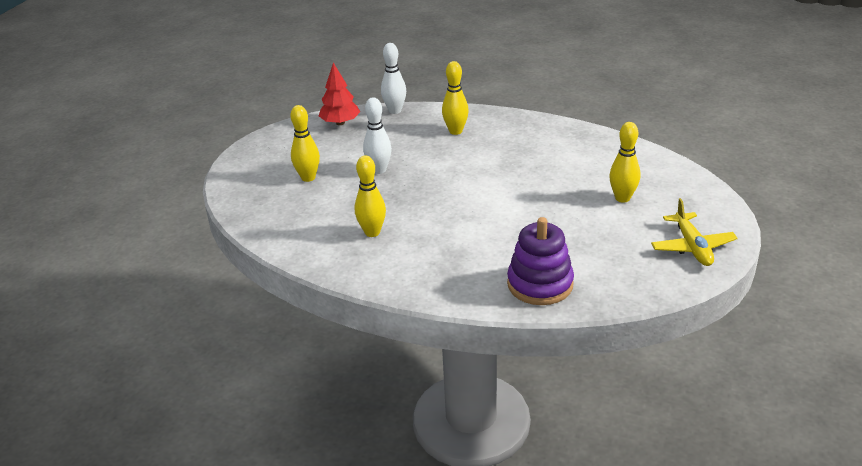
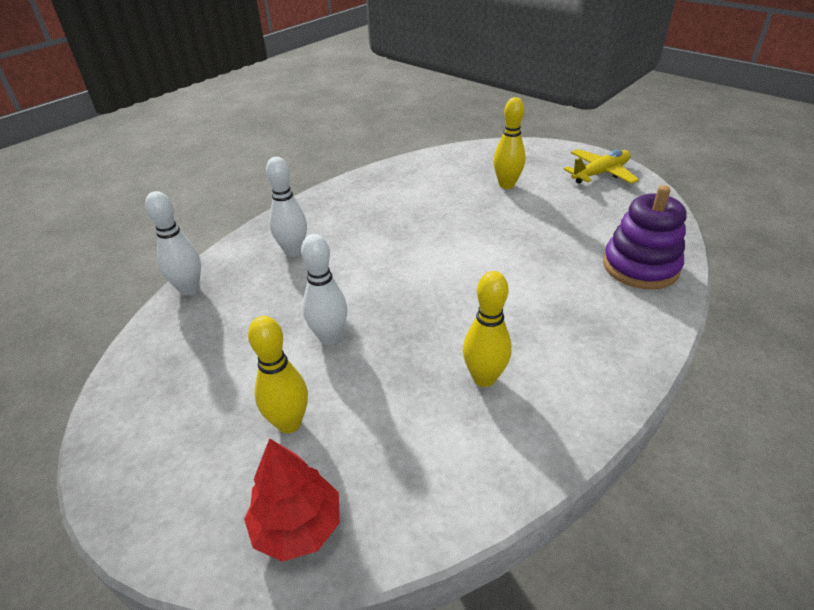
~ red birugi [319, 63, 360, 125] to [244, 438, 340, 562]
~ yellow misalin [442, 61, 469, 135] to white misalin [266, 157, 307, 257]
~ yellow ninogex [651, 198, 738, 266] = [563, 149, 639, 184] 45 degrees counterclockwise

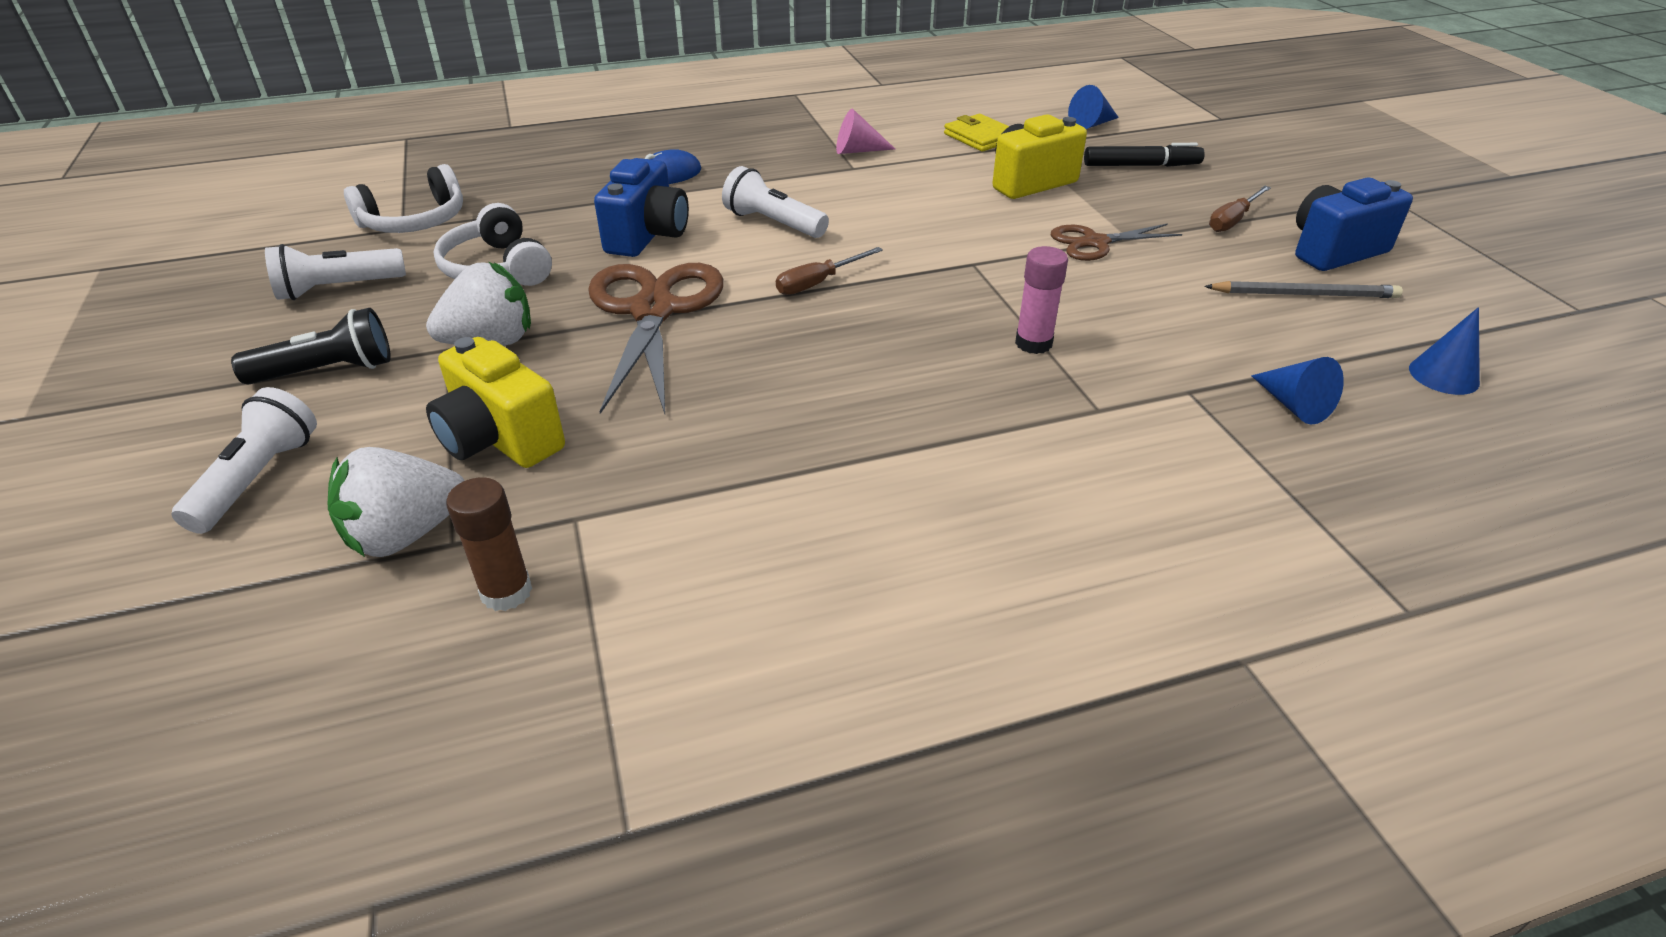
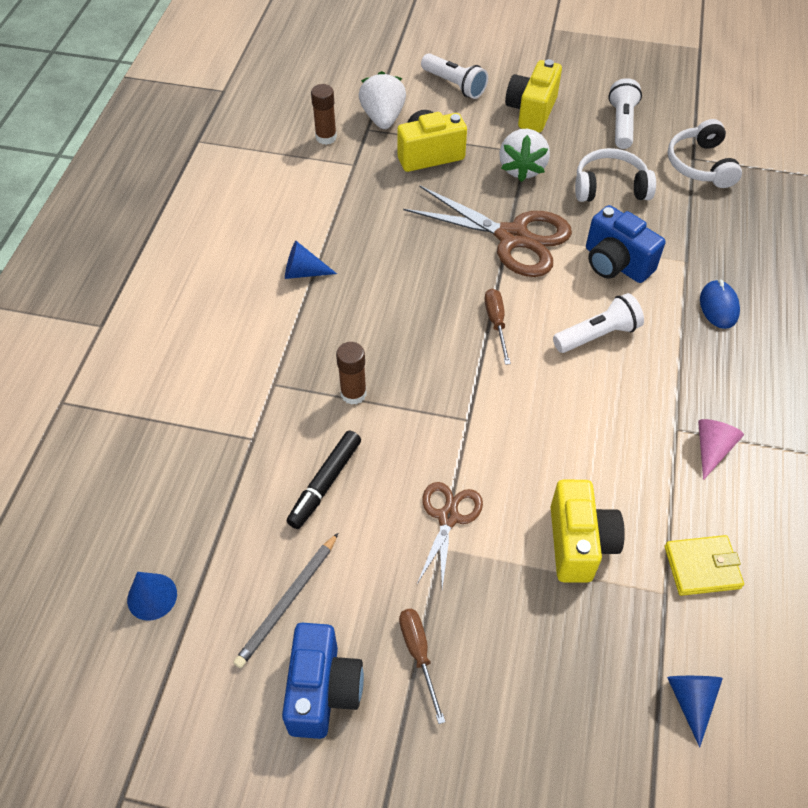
~ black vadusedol [231, 308, 391, 385] to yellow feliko [505, 59, 562, 133]
~ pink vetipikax [1015, 246, 1068, 354] to brown vetipikax [336, 342, 367, 405]
~ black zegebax [1084, 143, 1205, 167] to [287, 431, 361, 529]
~ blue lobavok [1251, 357, 1344, 424] to [285, 241, 337, 279]

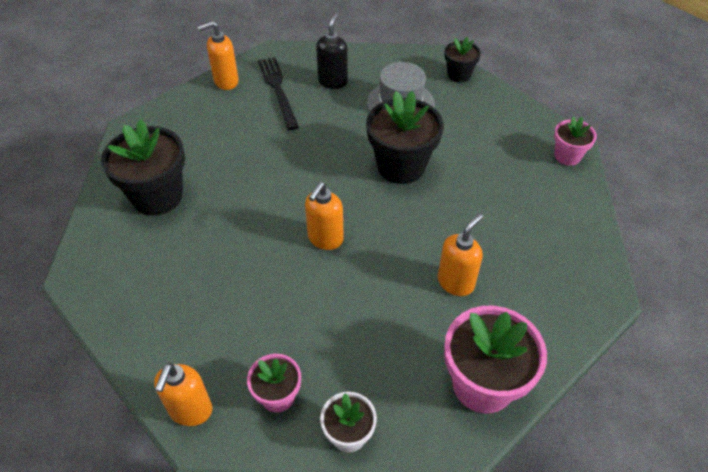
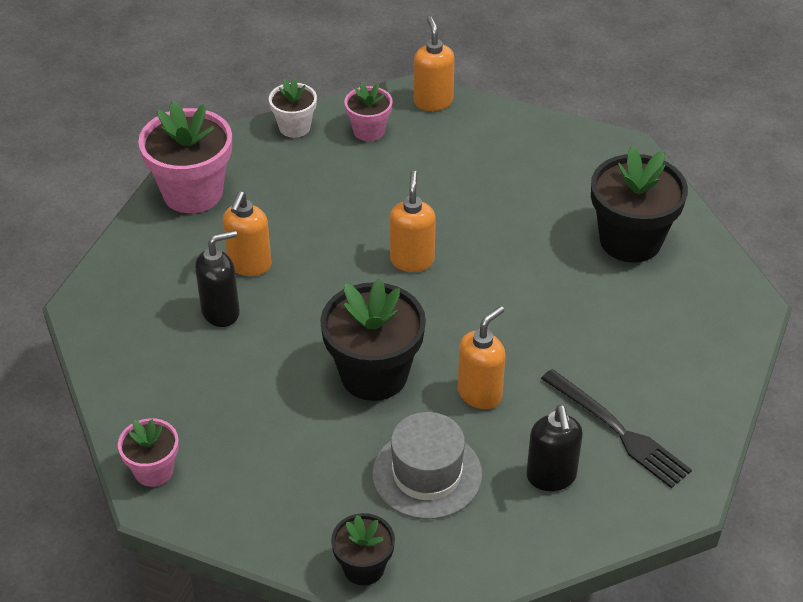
~ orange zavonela [197, 21, 239, 90] to [458, 306, 505, 409]
+ black zavonela [195, 230, 240, 327]

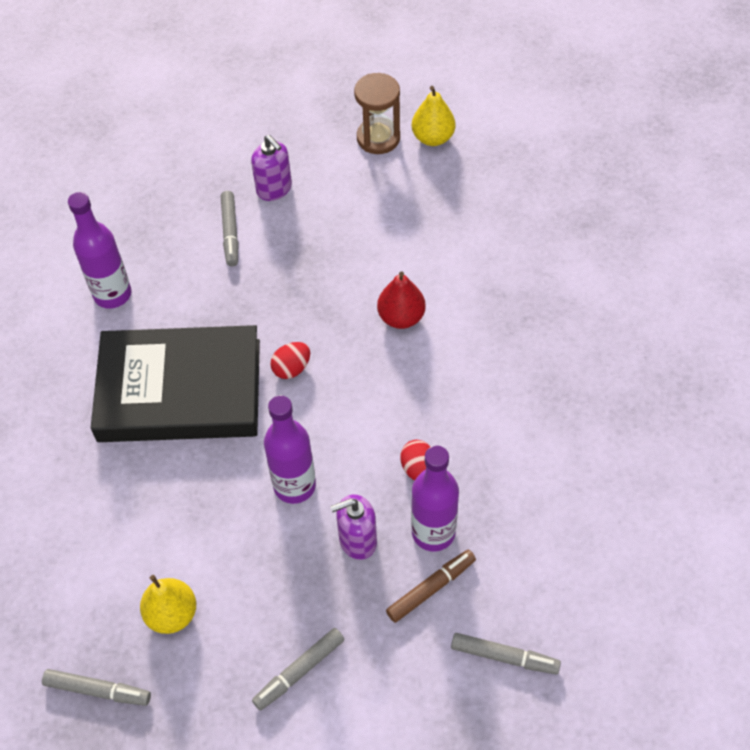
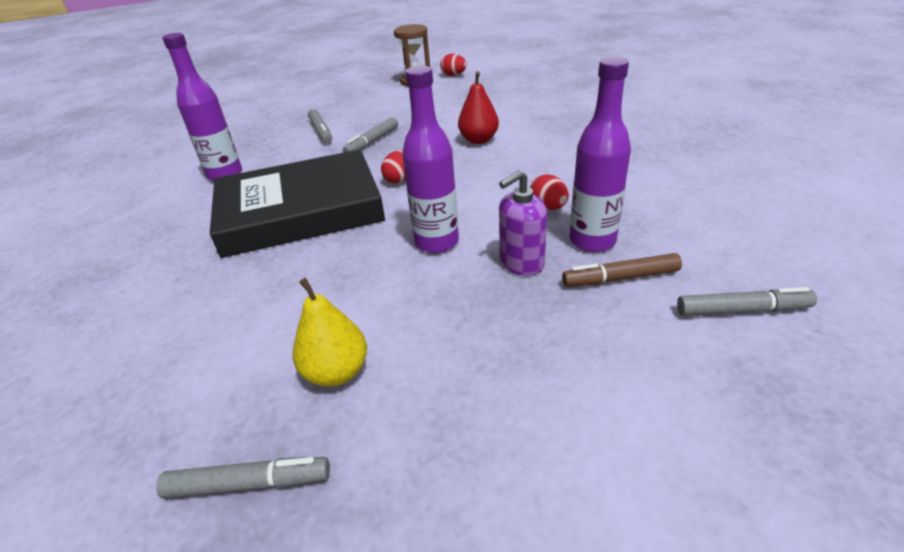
- purple zavonela [251, 135, 292, 201]
~ grey zegebax [252, 628, 344, 711] to [343, 117, 398, 153]
~ brown zegebax [386, 550, 476, 623] = [562, 253, 682, 287] 135 degrees counterclockwise
~ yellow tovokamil [412, 86, 455, 146] to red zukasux [440, 54, 467, 76]

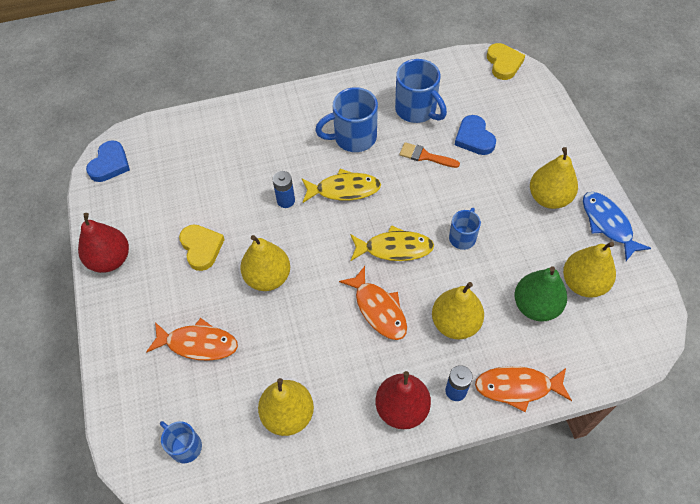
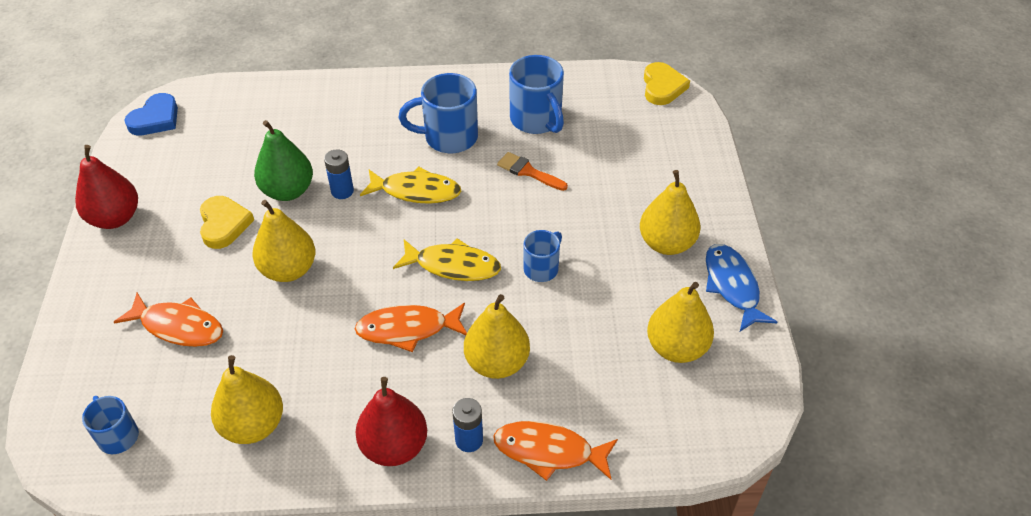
~ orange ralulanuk [339, 266, 407, 340] = [355, 303, 467, 352] 105 degrees clockwise
- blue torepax [455, 115, 496, 155]
~ green tovokamil [514, 266, 567, 321] to [254, 120, 313, 201]

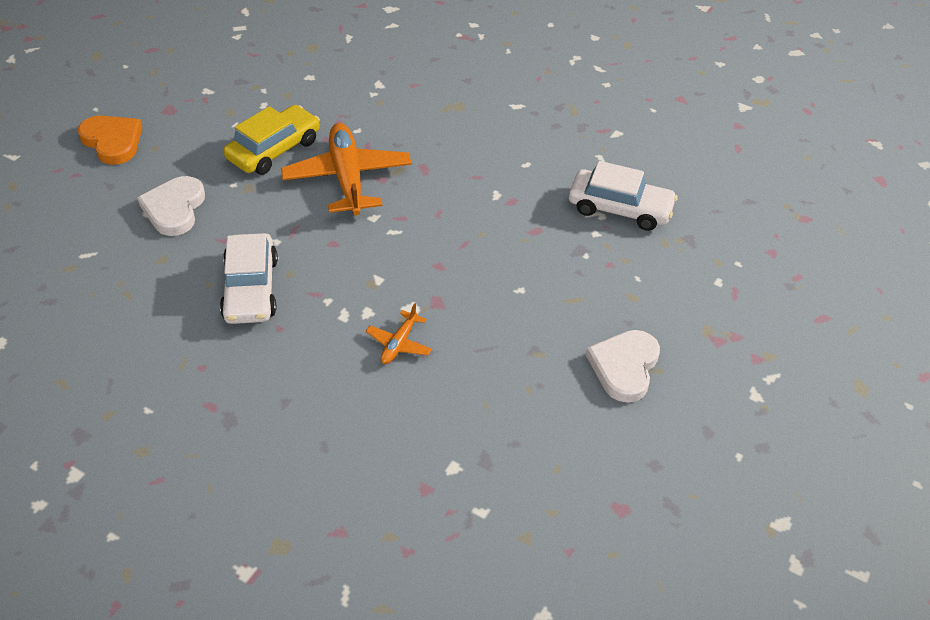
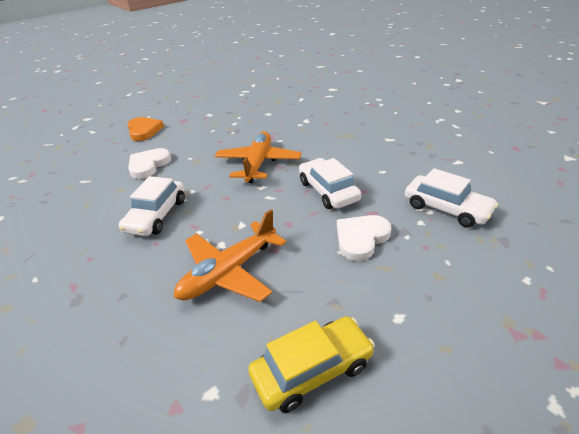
~ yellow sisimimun [223, 105, 320, 175] to [248, 316, 375, 413]
~ orange ninogex [366, 303, 432, 364] = [174, 209, 287, 302] x2.13
~ white torepax [586, 330, 660, 403] to [337, 215, 391, 261]
+ white sisimimun [299, 158, 361, 209]

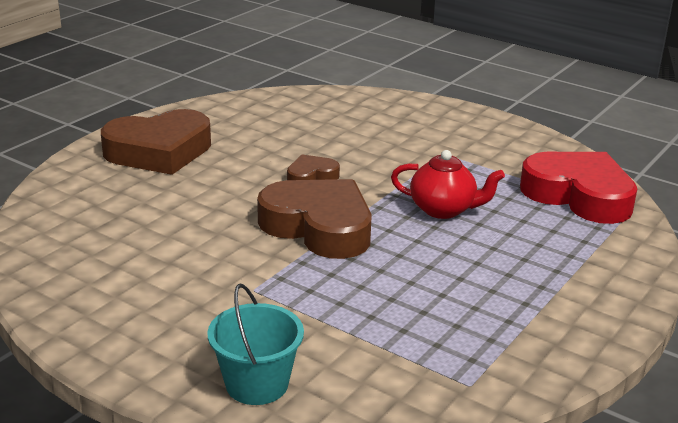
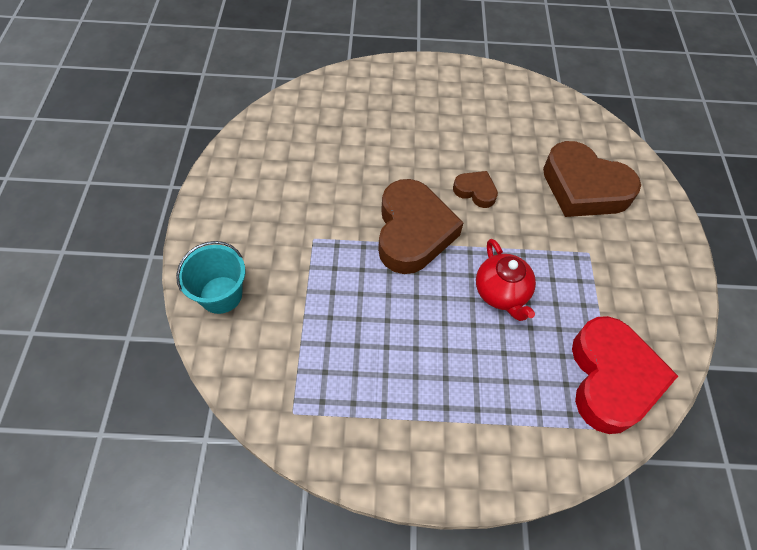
~ brown torepax [101, 109, 211, 175] to [543, 141, 641, 217]

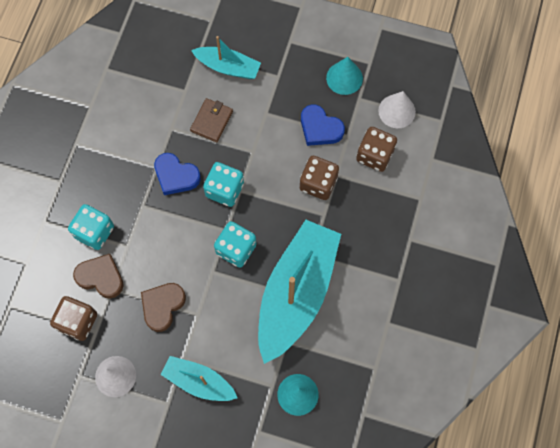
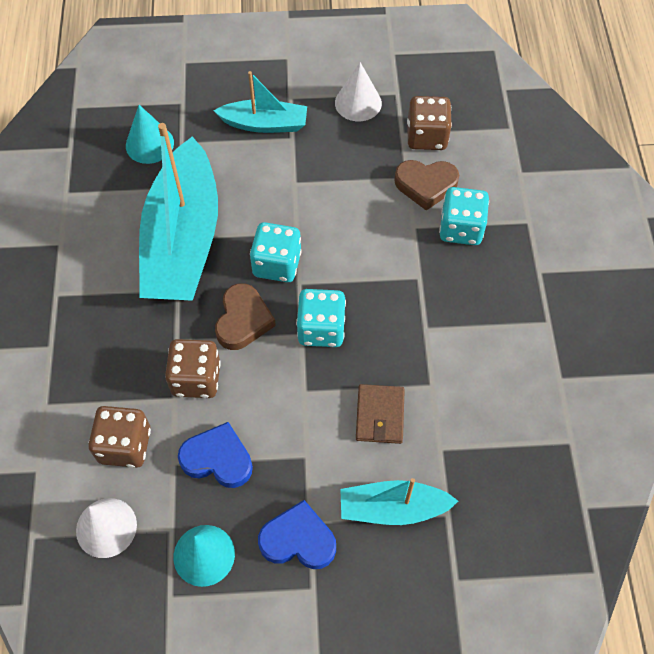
~ brown torepax [141, 283, 186, 332] to [215, 283, 276, 350]
~ blue torepax [154, 153, 201, 195] to [258, 500, 336, 569]

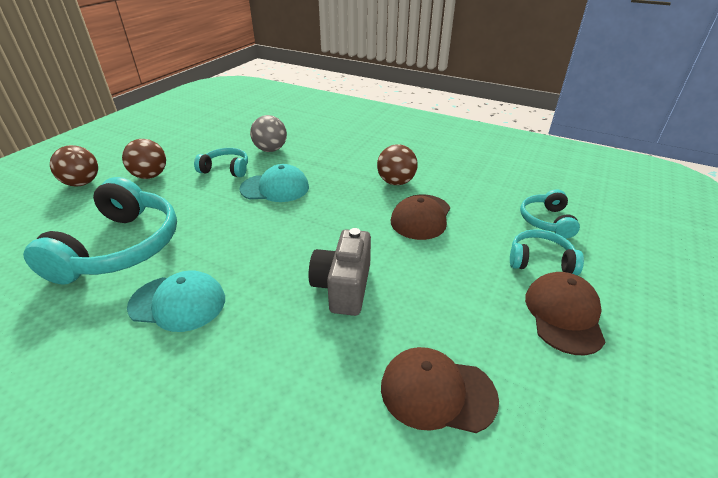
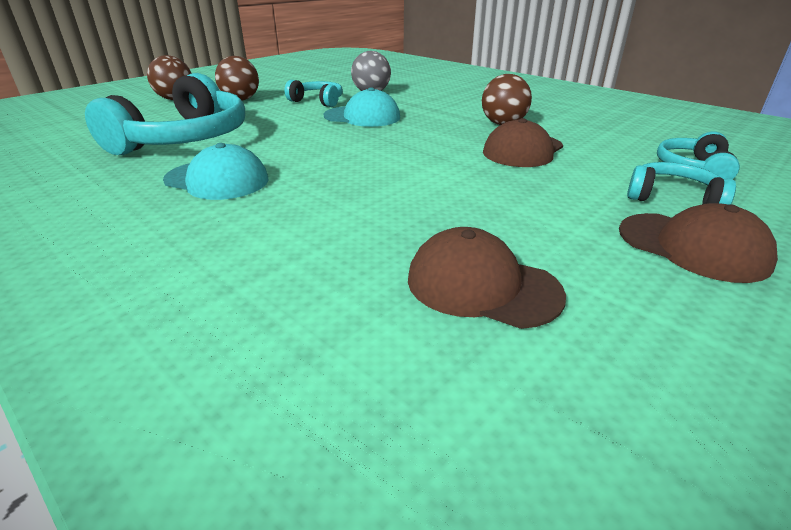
- grey feliko [309, 228, 371, 316]
~ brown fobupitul [525, 272, 606, 355] = [619, 203, 778, 283] 105 degrees clockwise

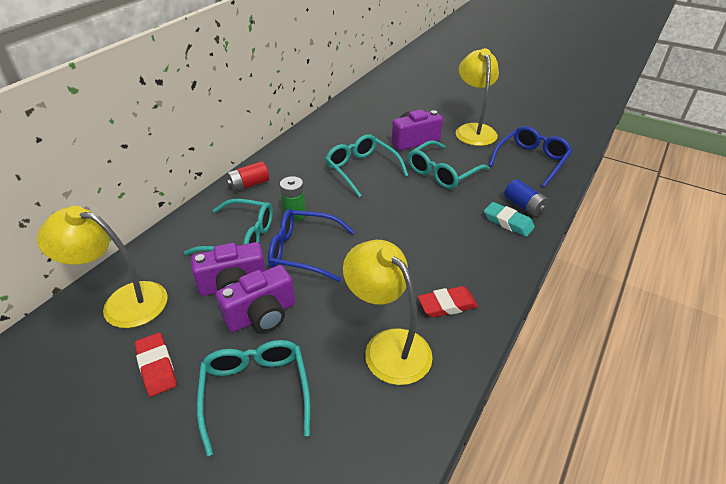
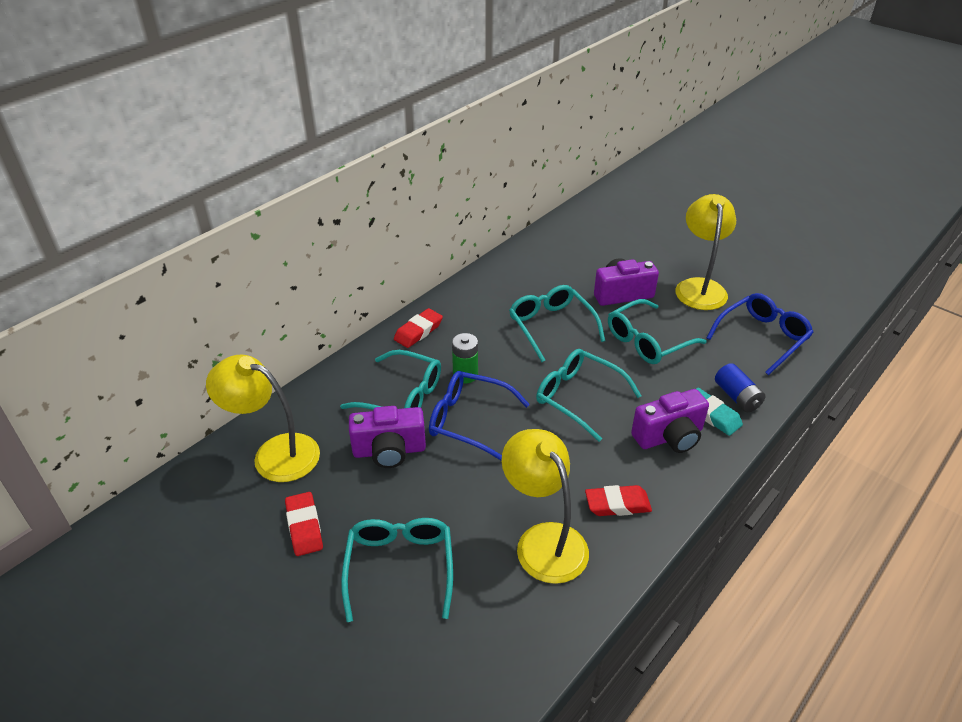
~ purple feliko [216, 265, 295, 332] to [631, 389, 709, 453]
~ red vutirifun [226, 161, 269, 192] to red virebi [394, 308, 443, 348]
+ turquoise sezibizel [536, 349, 642, 442]

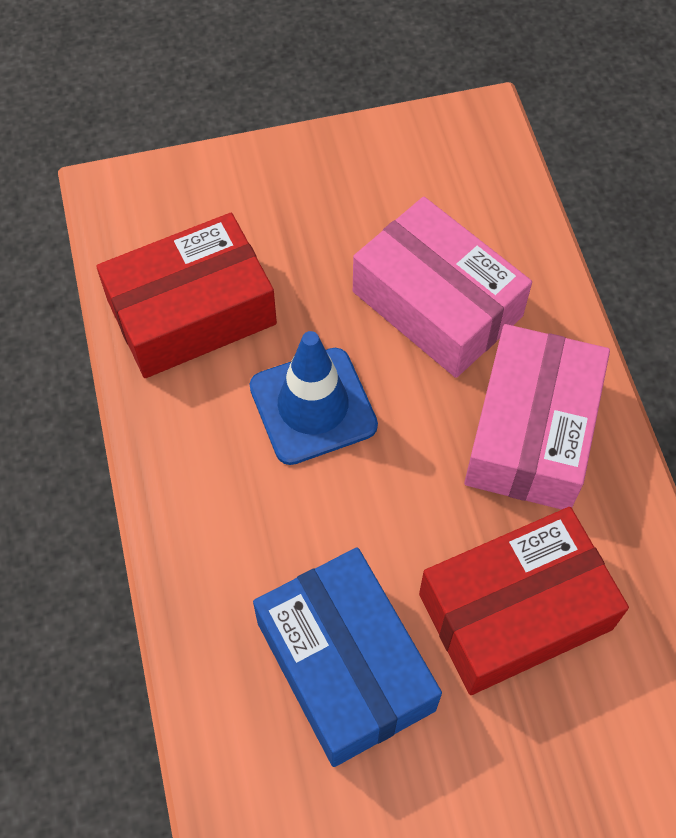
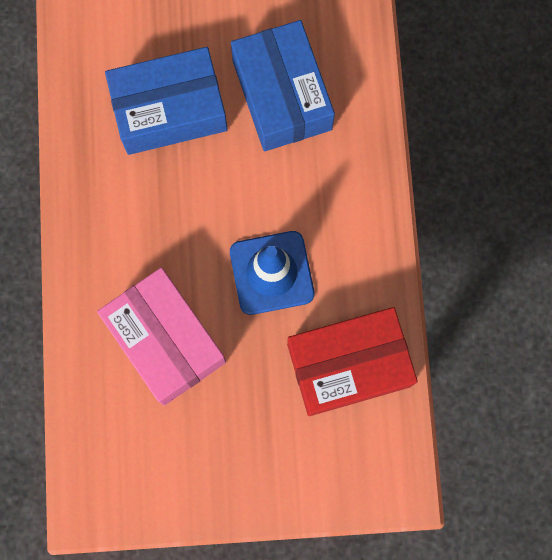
~ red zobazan [419, 507, 629, 695] to blue zobazan [105, 47, 227, 155]
- pink zobazan [464, 324, 610, 510]

